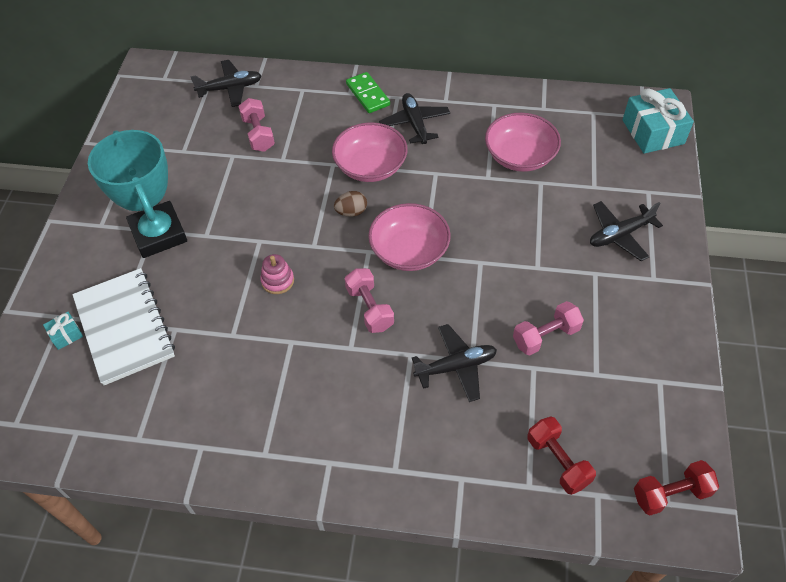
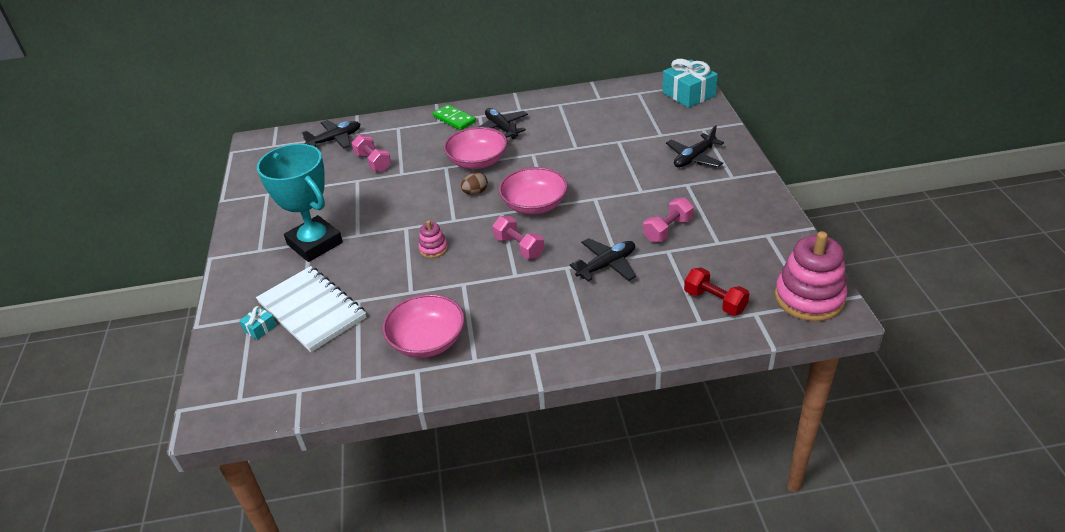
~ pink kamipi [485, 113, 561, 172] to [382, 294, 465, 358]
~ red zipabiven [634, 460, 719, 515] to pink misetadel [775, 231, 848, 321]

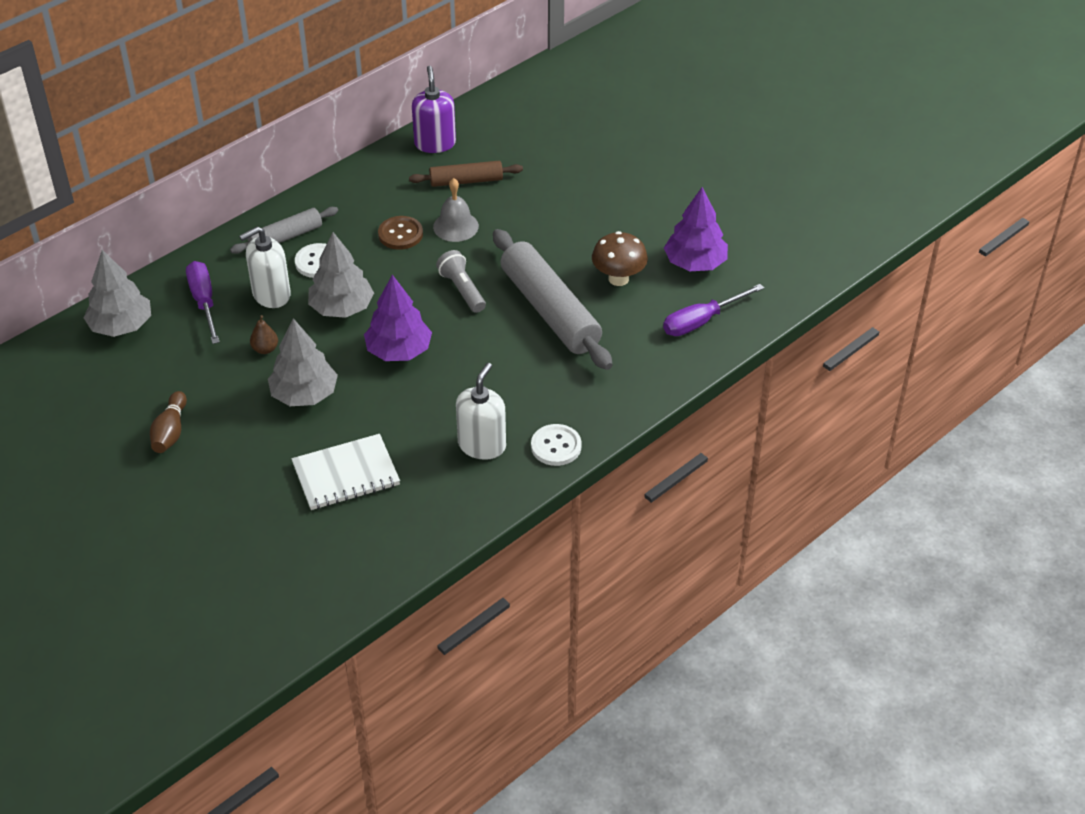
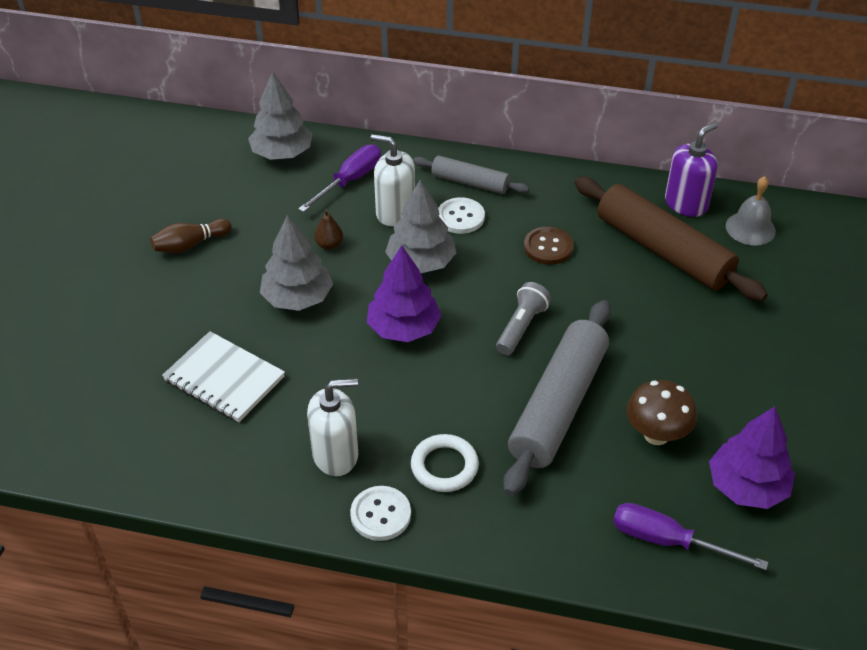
~ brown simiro [409, 161, 523, 187] = [574, 177, 768, 301] x1.81
~ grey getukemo [433, 178, 479, 242] to [726, 176, 776, 246]
+ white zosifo [411, 434, 479, 492]

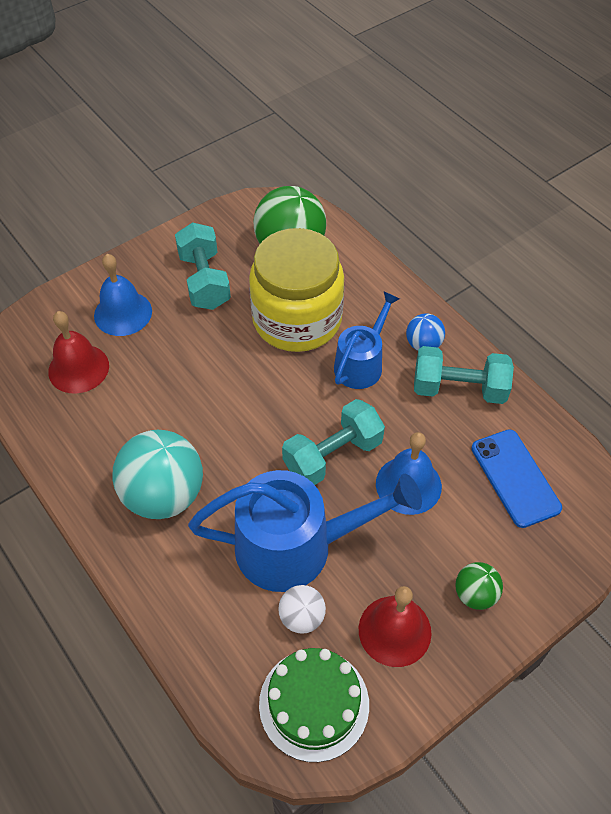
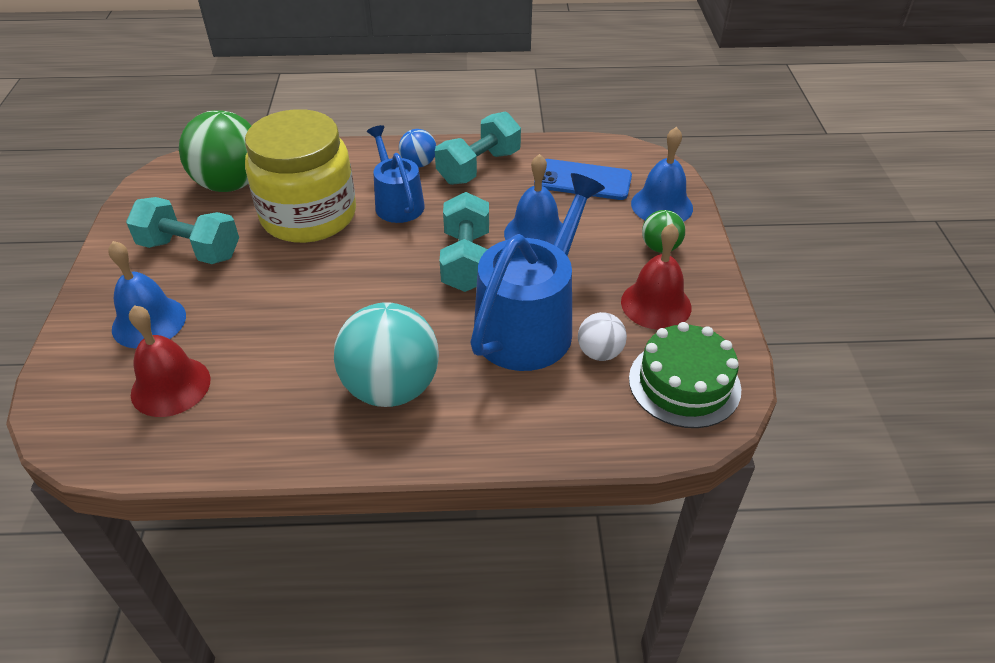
+ blue getukemo [631, 127, 693, 222]

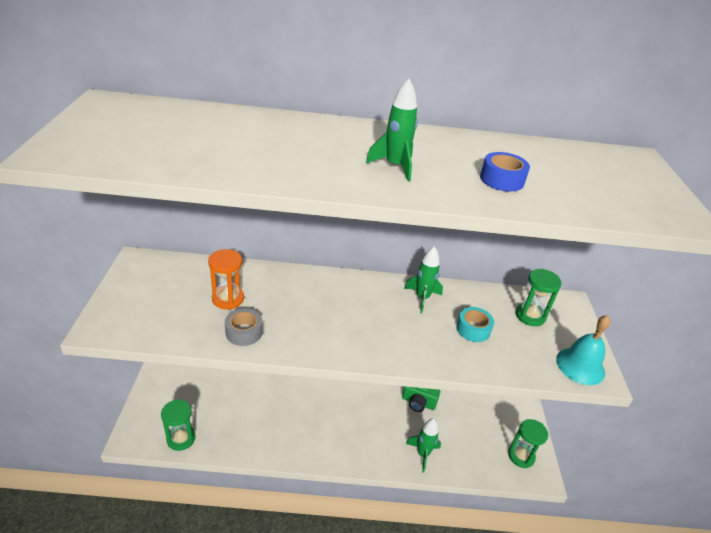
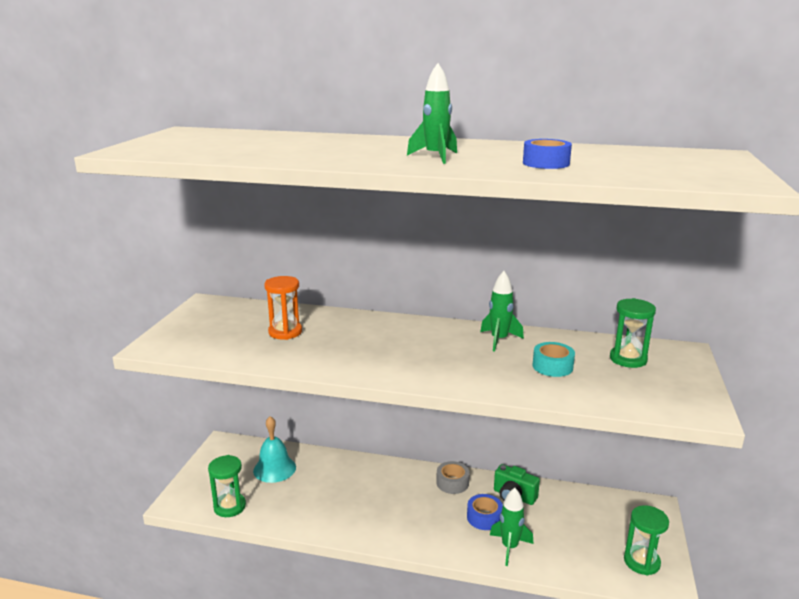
~ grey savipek [225, 308, 263, 346] to [436, 461, 470, 494]
~ turquoise getukemo [556, 315, 611, 385] to [253, 416, 296, 483]
+ blue savipek [467, 494, 503, 530]

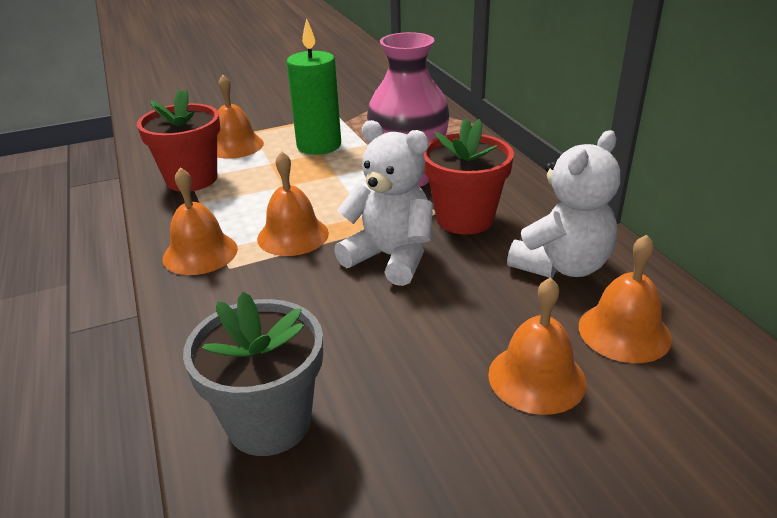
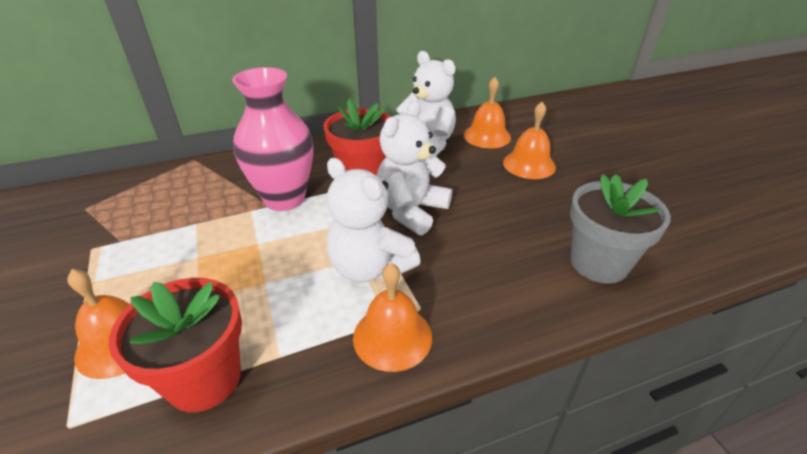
~ orange getukemo [257, 151, 329, 256] to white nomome [327, 158, 421, 283]
- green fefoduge [287, 18, 341, 155]

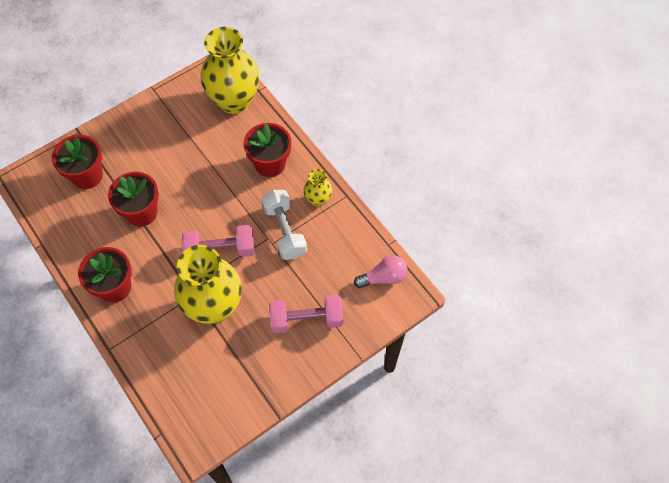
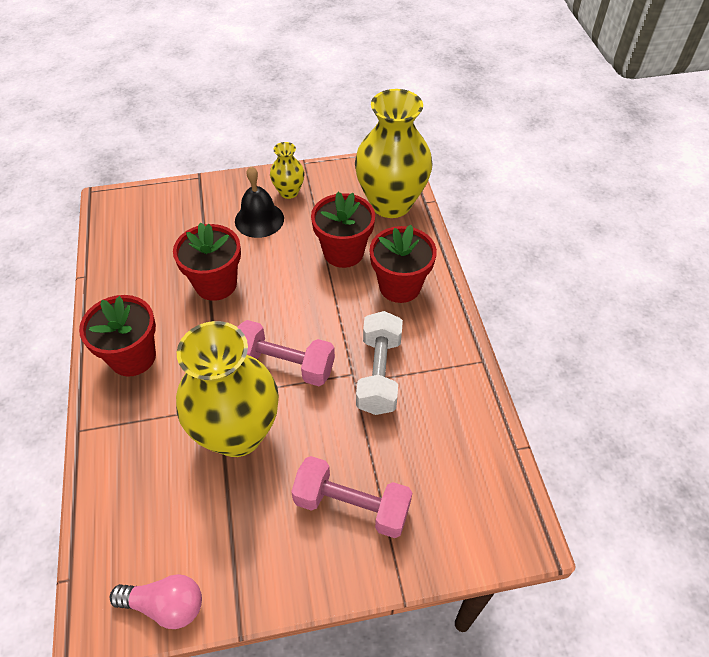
~ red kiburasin [52, 135, 103, 189] to [311, 192, 375, 268]
~ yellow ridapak [304, 169, 332, 207] to [270, 142, 305, 199]
~ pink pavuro [354, 255, 408, 288] to [110, 574, 202, 629]
+ black getukemo [235, 166, 284, 238]

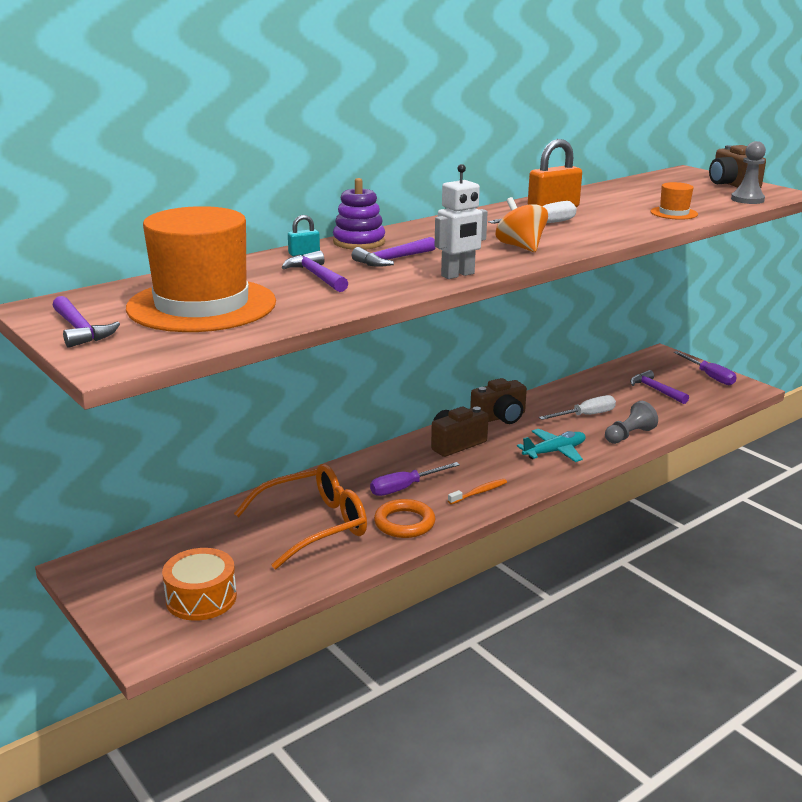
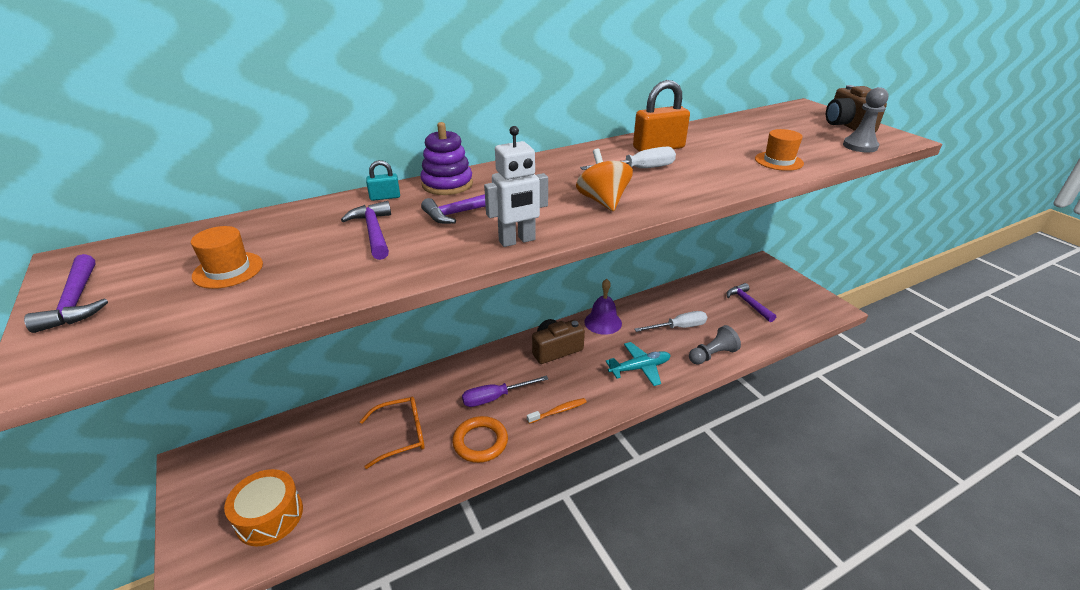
~ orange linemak [126, 206, 276, 332] = [191, 226, 263, 289] x0.42
~ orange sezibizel [234, 464, 367, 569] = [360, 397, 425, 469] x0.66
~ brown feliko [470, 378, 527, 424] to purple getukemo [584, 279, 622, 335]
- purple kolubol [673, 351, 737, 385]

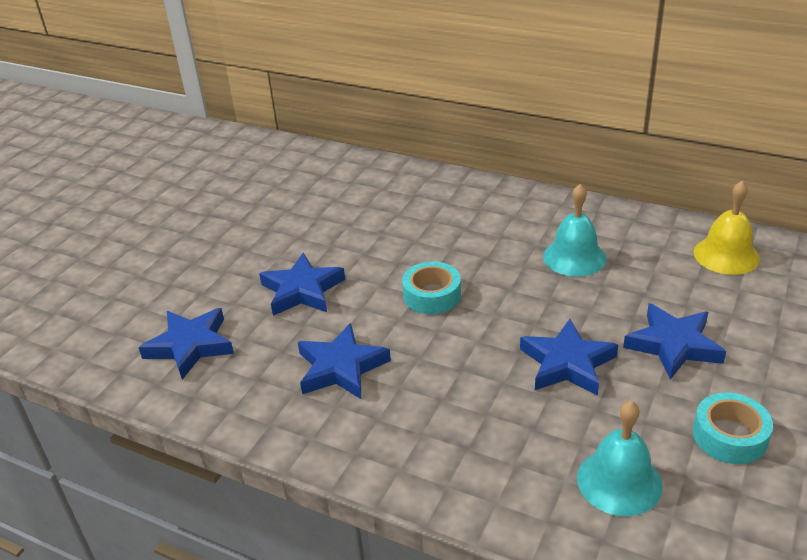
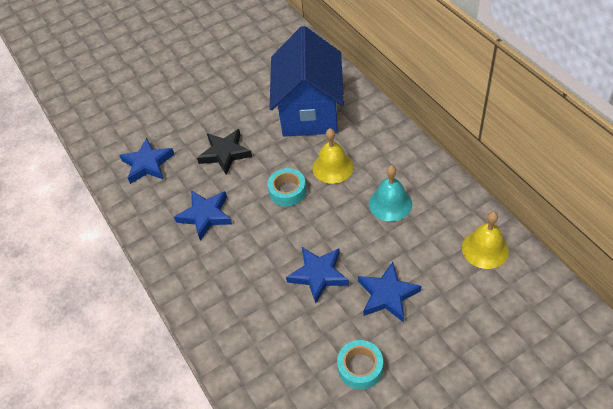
~ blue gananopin [259, 253, 345, 316] to black gananopin [197, 129, 252, 175]
- turquoise getukemo [577, 401, 663, 516]
+ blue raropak [269, 26, 344, 137]
+ yellow getukemo [313, 128, 354, 184]

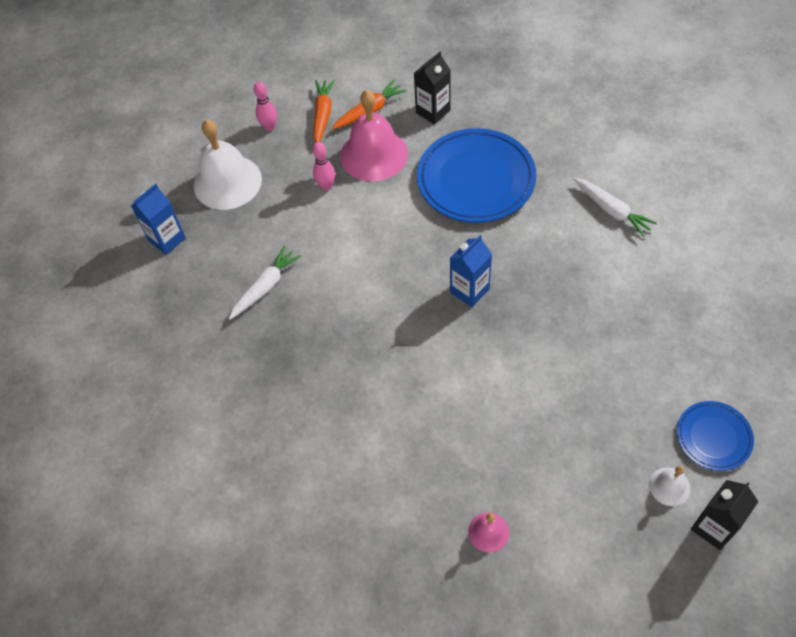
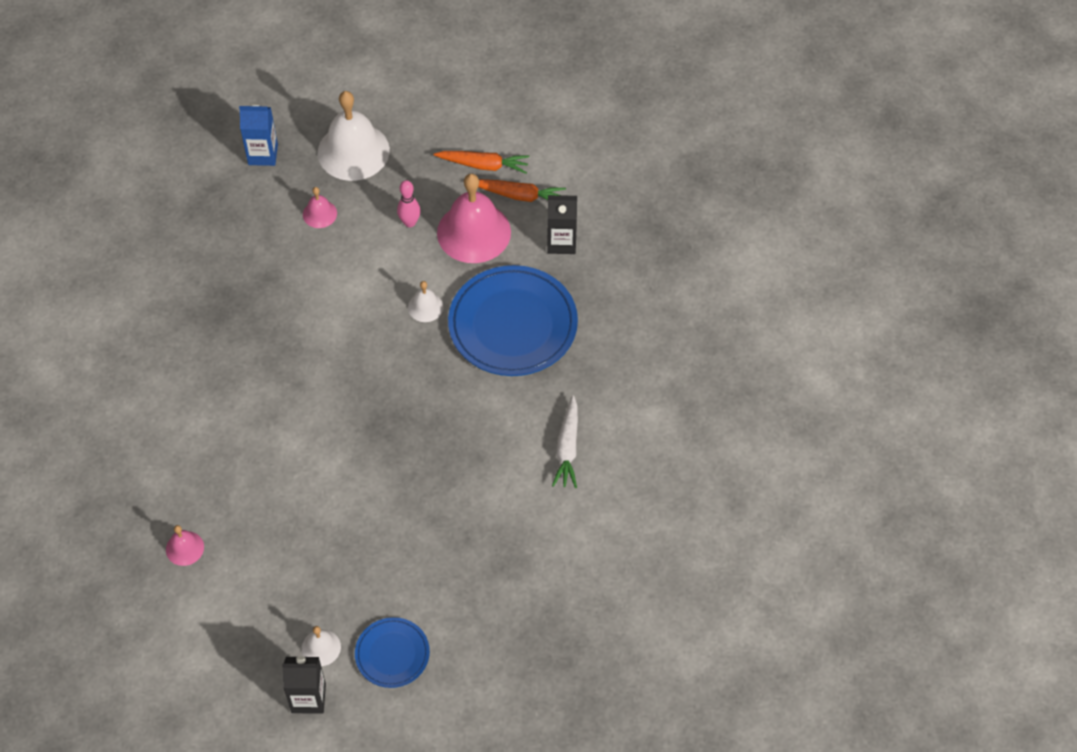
- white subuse [229, 246, 302, 320]
- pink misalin [254, 81, 277, 131]
~ orange subuse [314, 80, 335, 143] = [433, 151, 529, 174] 45 degrees clockwise
- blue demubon [450, 235, 492, 307]
+ pink getukemo [303, 187, 337, 228]
+ white getukemo [408, 281, 443, 322]

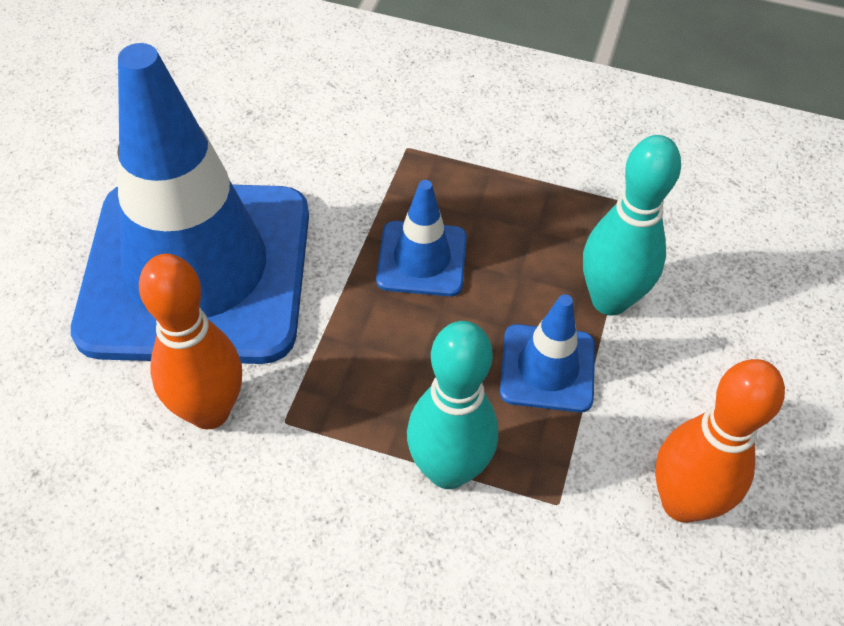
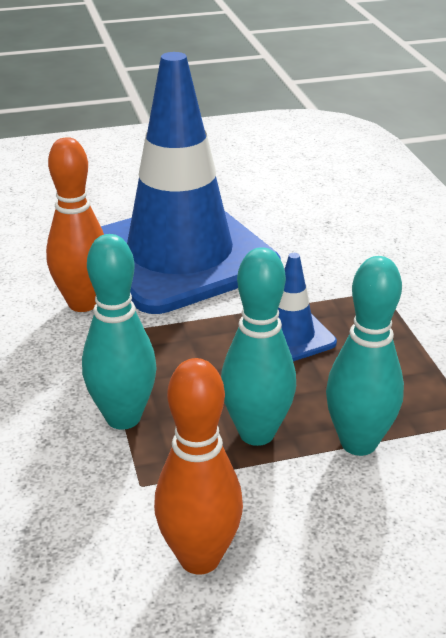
~ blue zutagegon [500, 294, 595, 412] to turquoise misalin [221, 247, 296, 446]

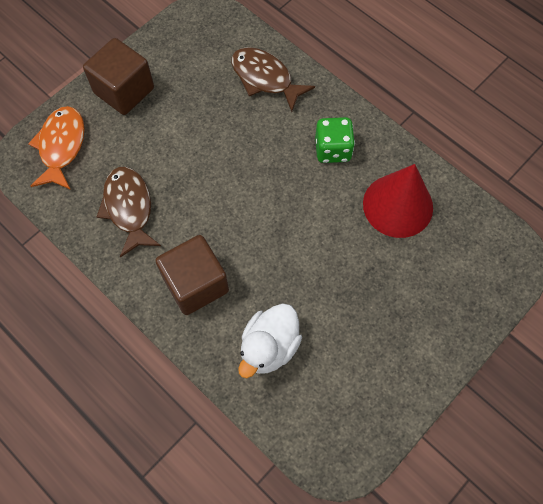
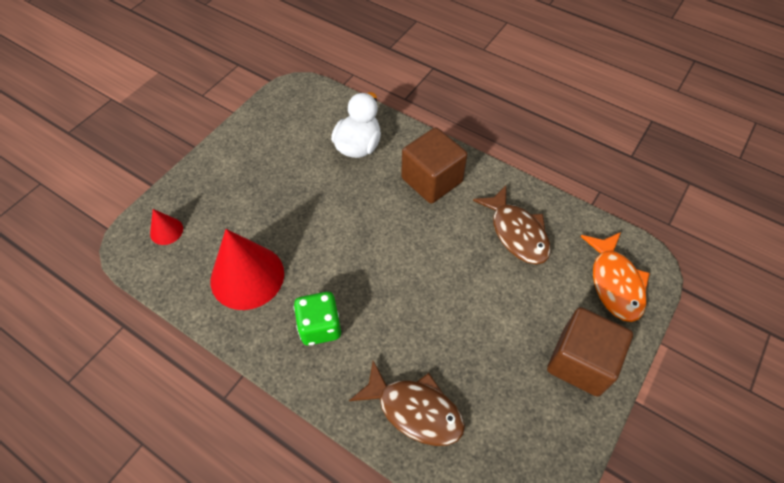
+ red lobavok [150, 209, 183, 245]

